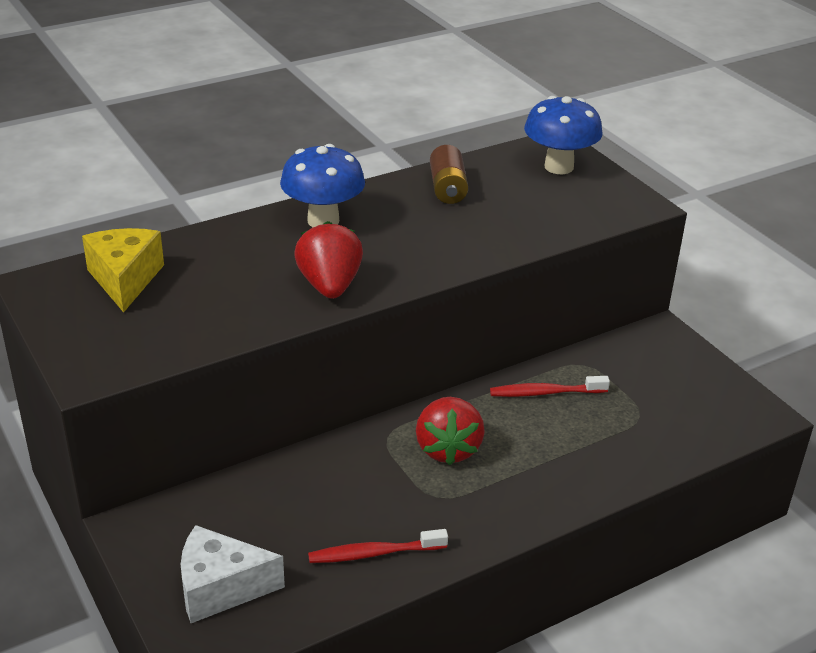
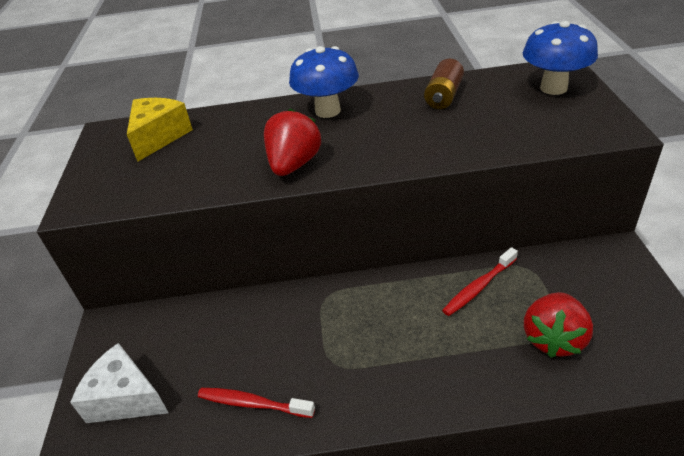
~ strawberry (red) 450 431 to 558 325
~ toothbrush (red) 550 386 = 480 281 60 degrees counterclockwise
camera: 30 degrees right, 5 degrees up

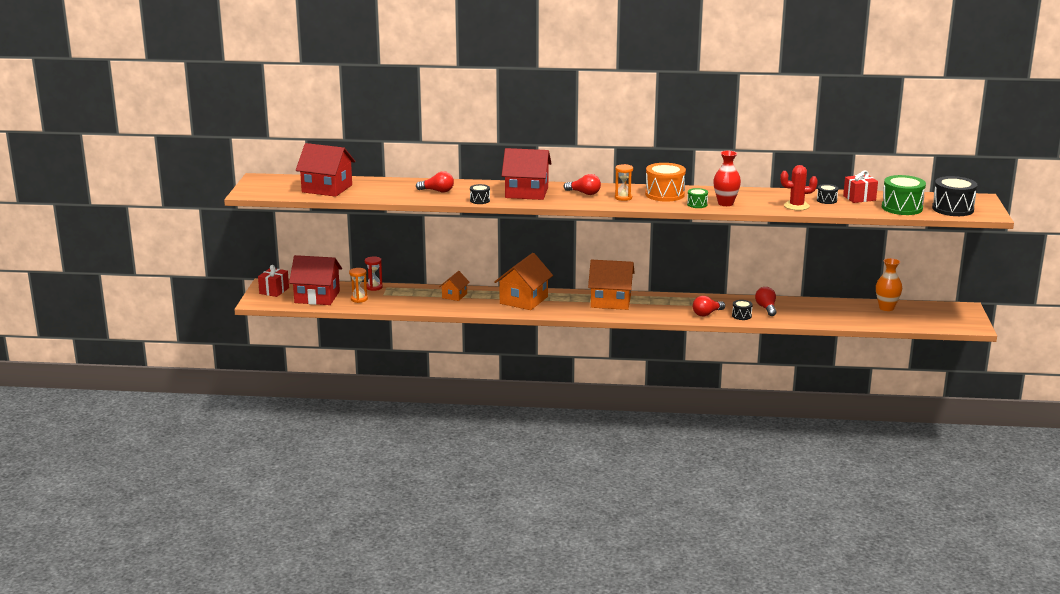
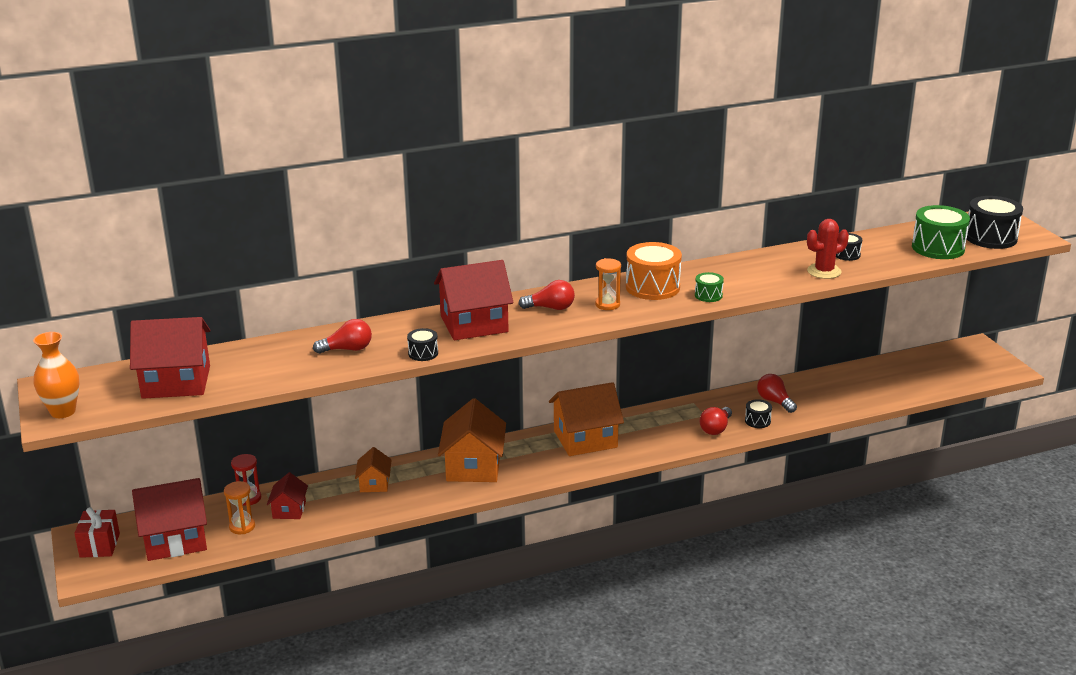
- vase (red) 727 178
- gift (red) 860 187
~ vase (orange) 889 284 to 56 375
+ cottage (red) 287 495
camera: 25 degrees left, 5 degrees up

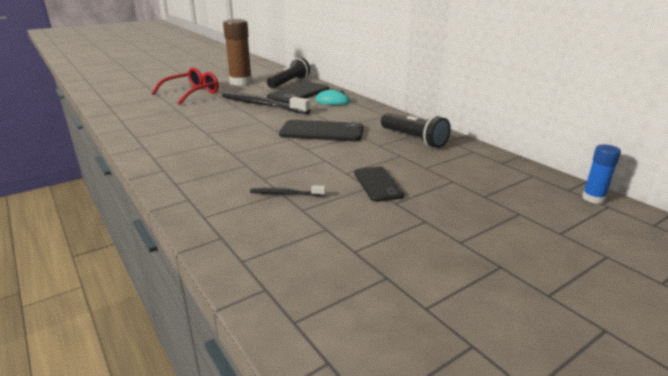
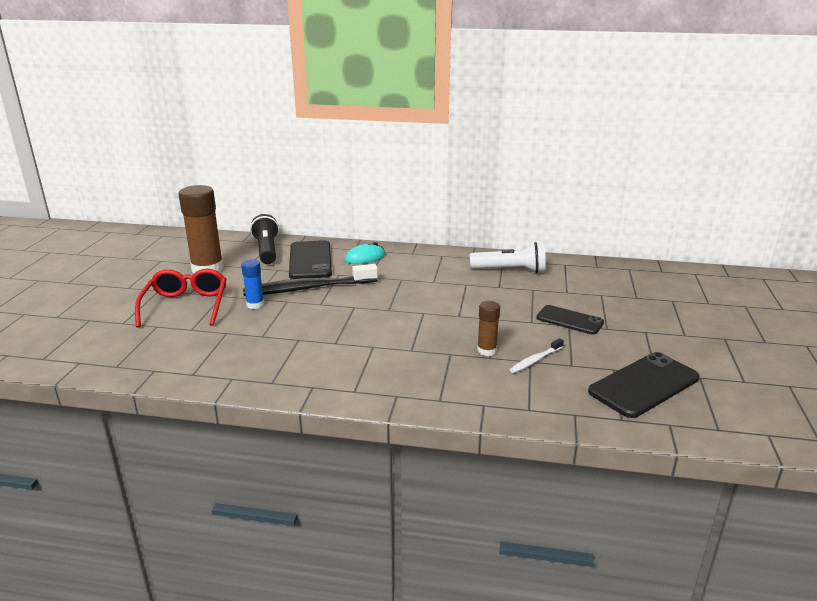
~ toothbrush (black) 288 190 to toothbrush (white) 537 355
~ phone (black) 321 130 to 644 385
~ flashlight (black) 416 130 to flashlight (white) 508 257
~ glue (cobalt) 601 174 to 252 284
+ glue (dark brown) 488 328
camera: 45 degrees left, 0 degrees up

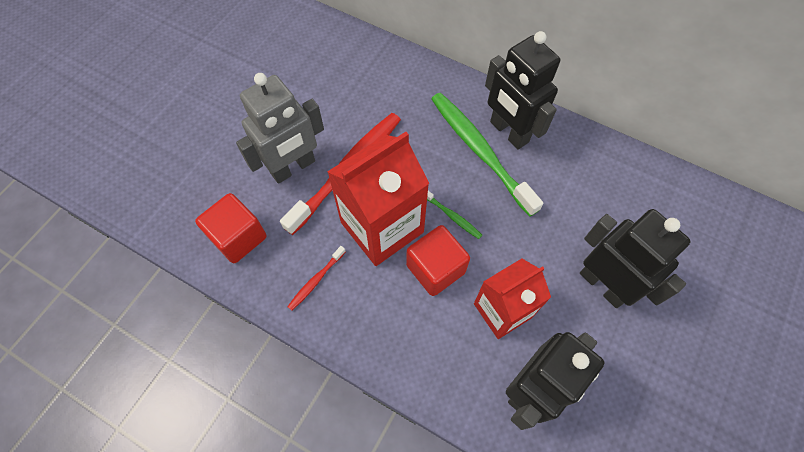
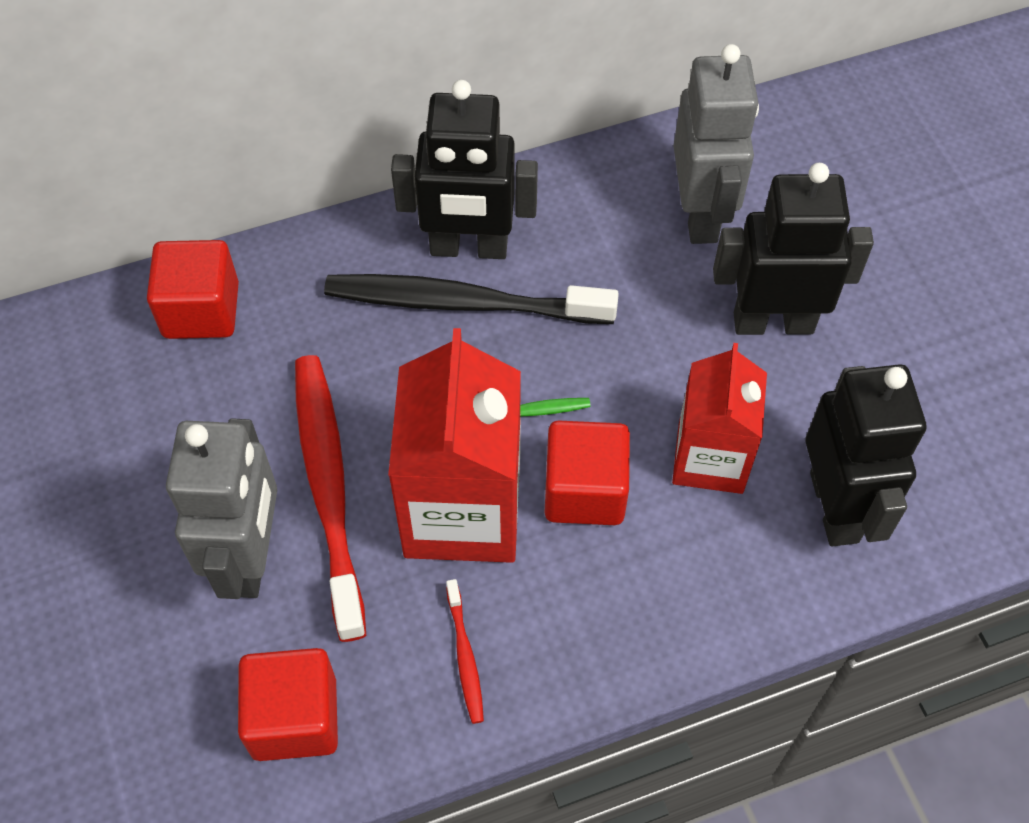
~ toothbrush (green) 487 154 to toothbrush (black) 471 299
+ solid cube (red) 193 289
+ robot (gray) 716 144
camera: 50 degrees left, 5 degrees down

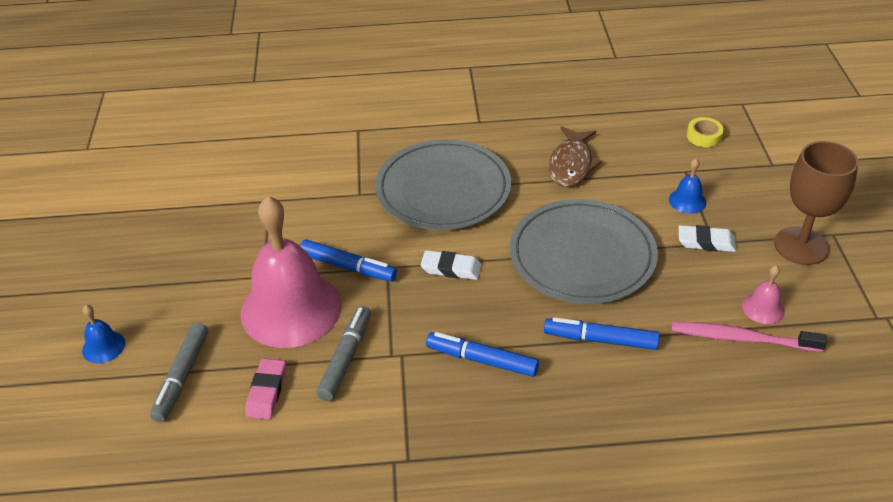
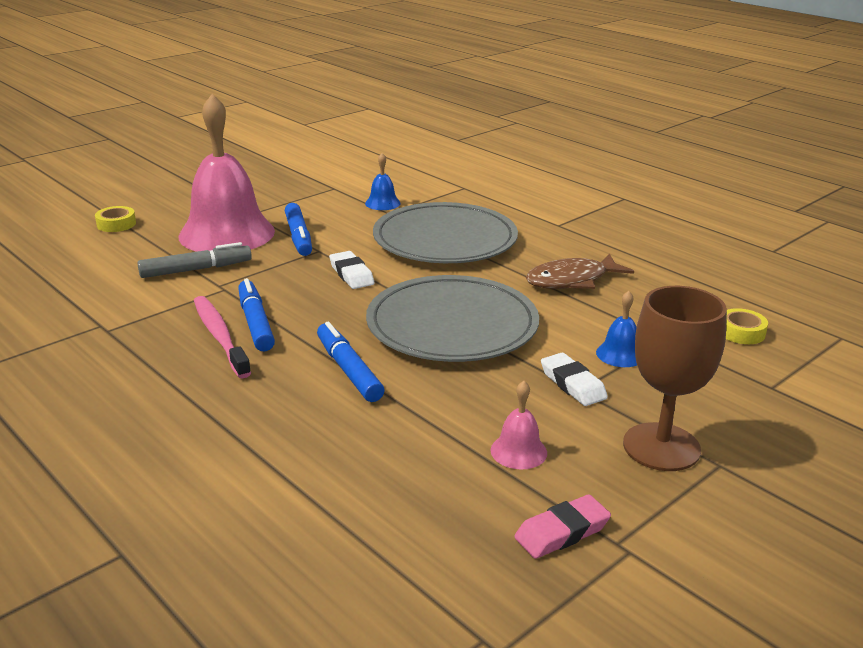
~ school bell (cobalt) 103 334 to 383 181
~ marker pen (gray) 179 372 to sticky tape (yellow) 115 219
~ gum eraser (rosy) 265 389 to 562 527
~ toothbrush (rosy) 749 337 to 222 337
camera: 50 degrees right, 15 degrees down

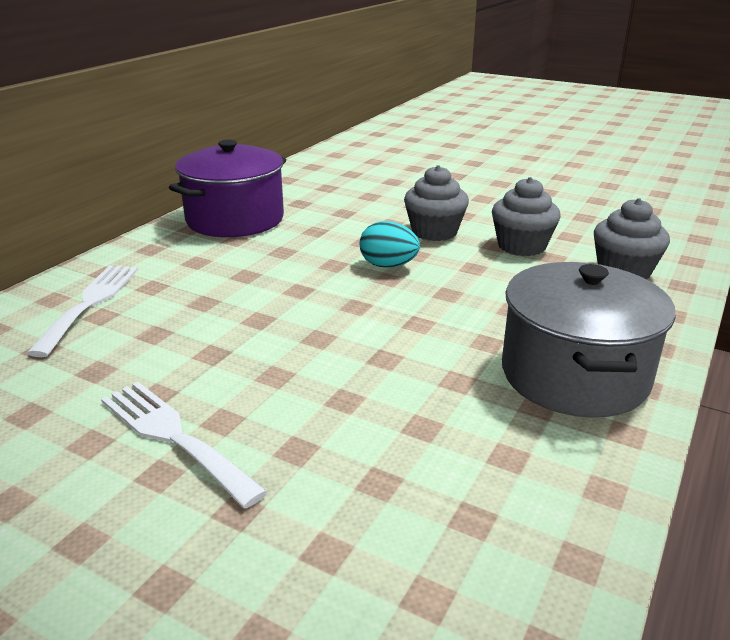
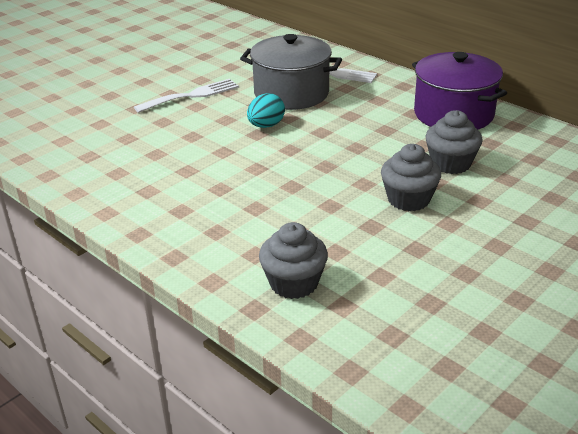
~ egg (turquoise) 390 244 to 266 110
~ muffin (gray) 526 216 to 453 142
~ stockpot (gray) 589 340 to 291 72
camera: 105 degrees right, 5 degrees up

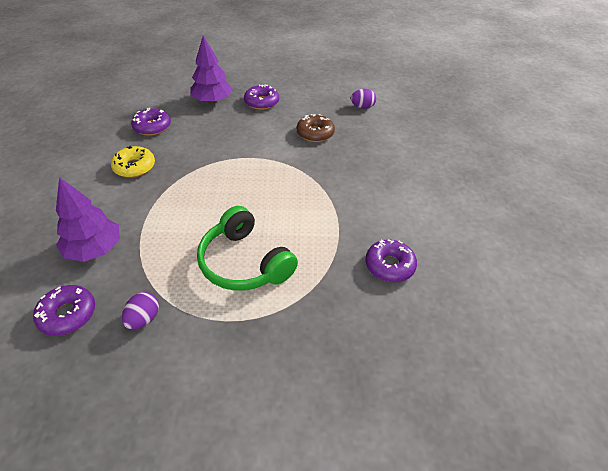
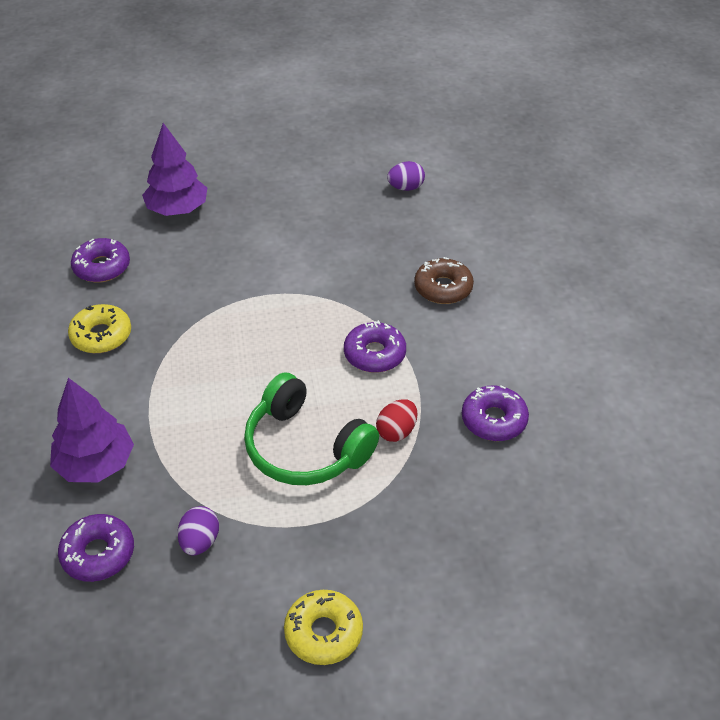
~ doughnut (royal purple) 261 97 to 375 346
~ doughnut (dark brown) 316 128 to 444 280
+ doughnut (yellow) 323 627
+ egg (red) 396 420
camera: 10 degrees left, 0 degrees up

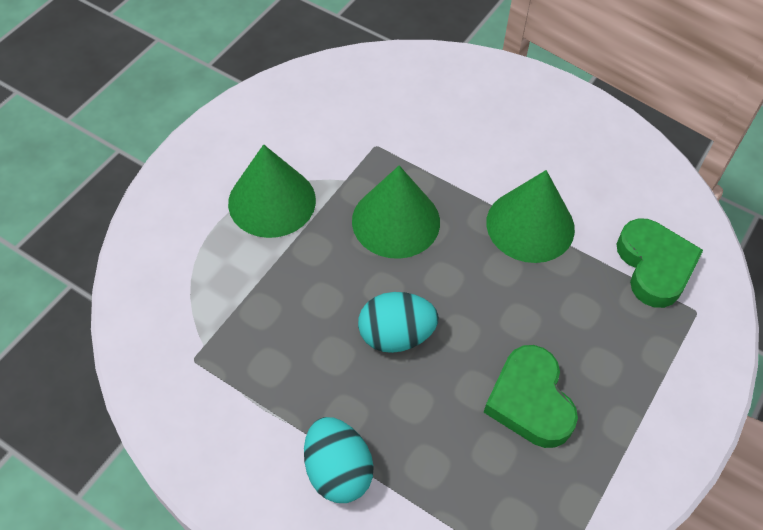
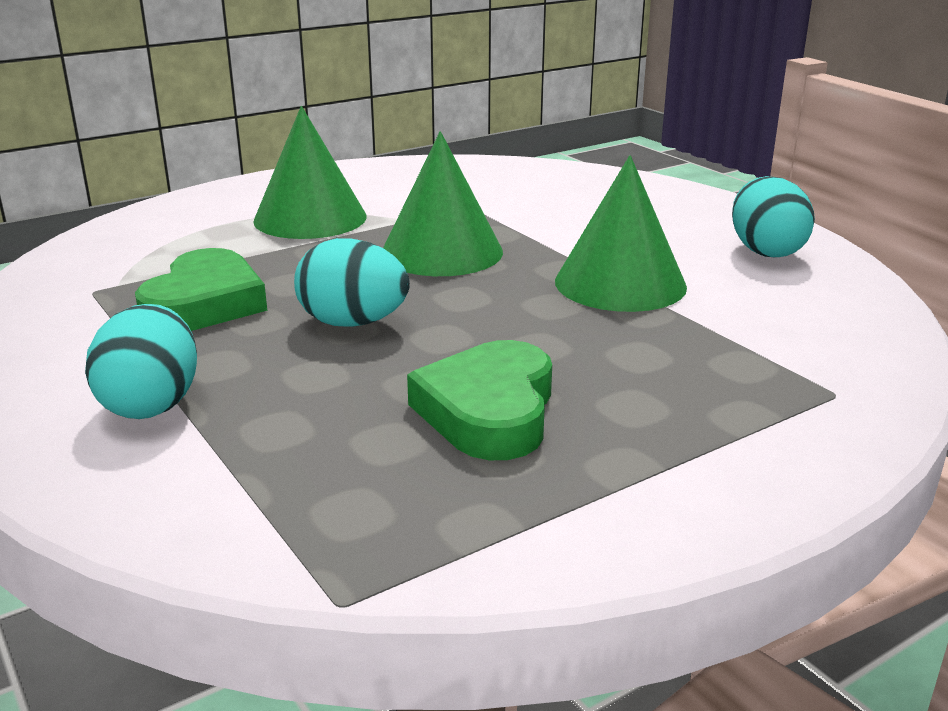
~ heart shape (green) 660 263 to 201 289
+ egg (turquoise) 773 216
camera: 25 degrees right, 30 degrees down

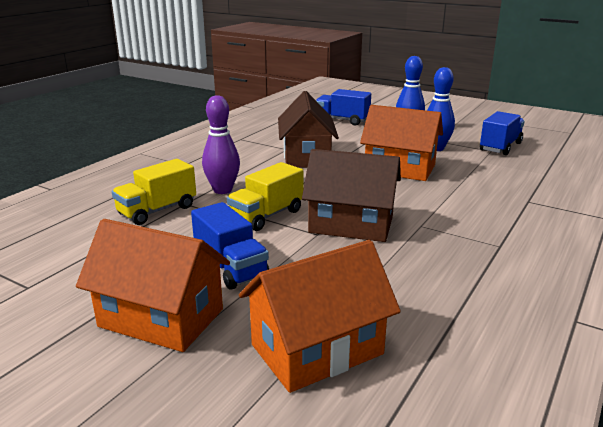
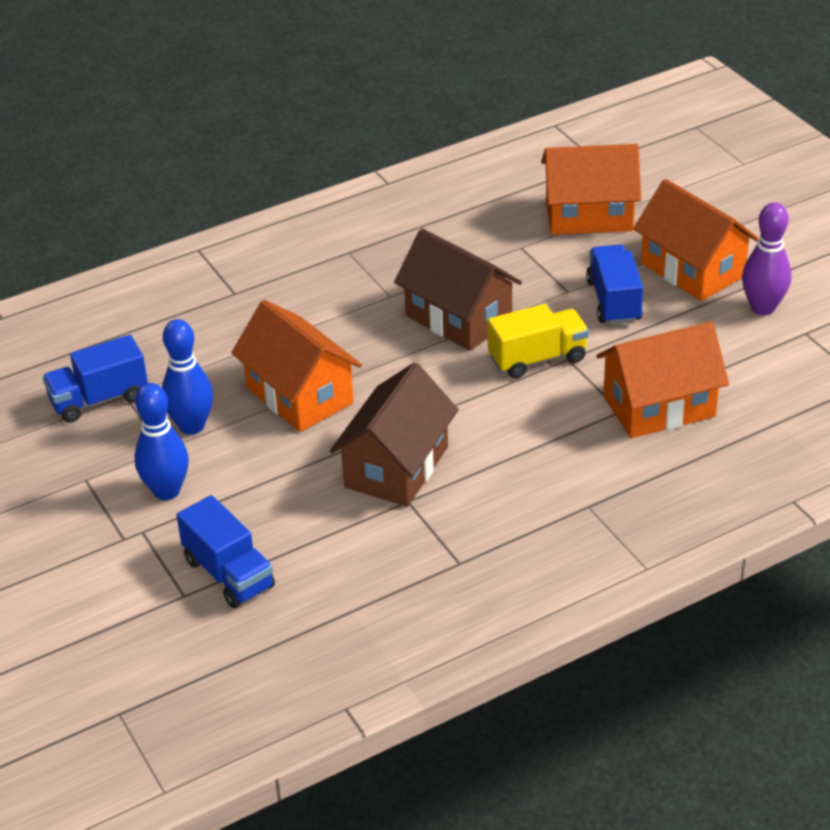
~ lorry (yellow) 154 192 to cottage (orange) 662 380
~ bowling pin (royal purple) 221 144 to 766 258
camera: 150 degrees left, 15 degrees up

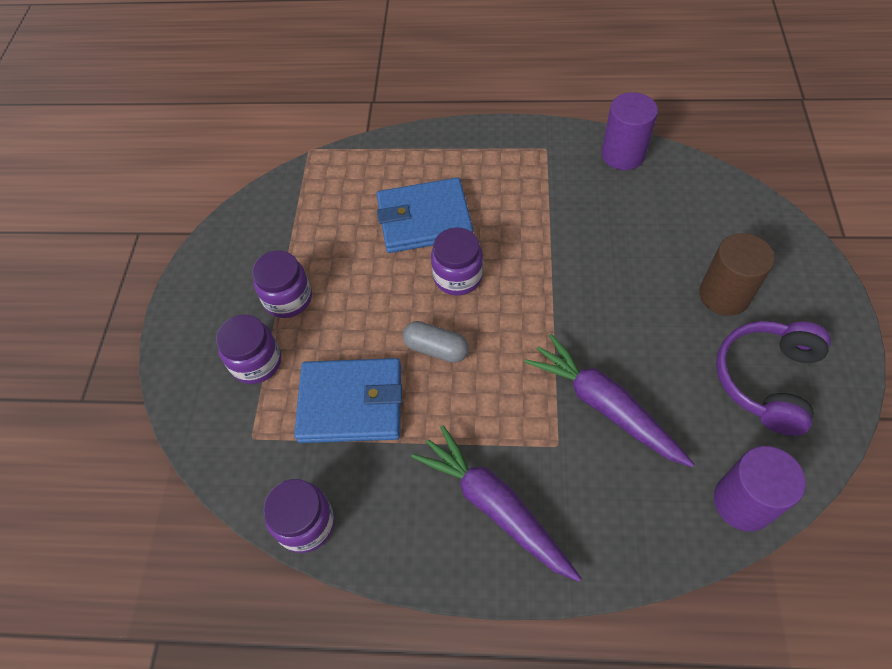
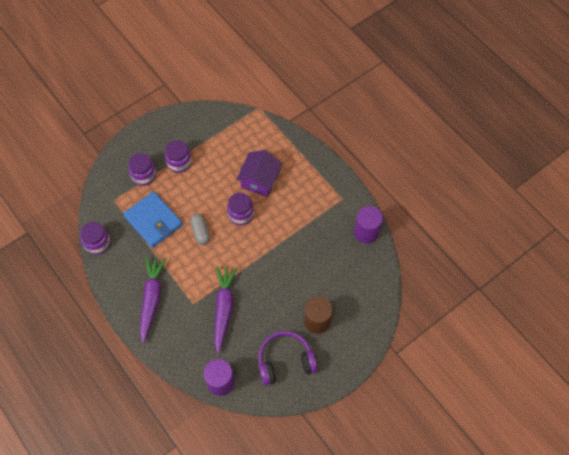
~ wallet (cobalt) 424 215 to cottage (royal purple) 259 173
camera: 45 degrees right, 5 degrees up

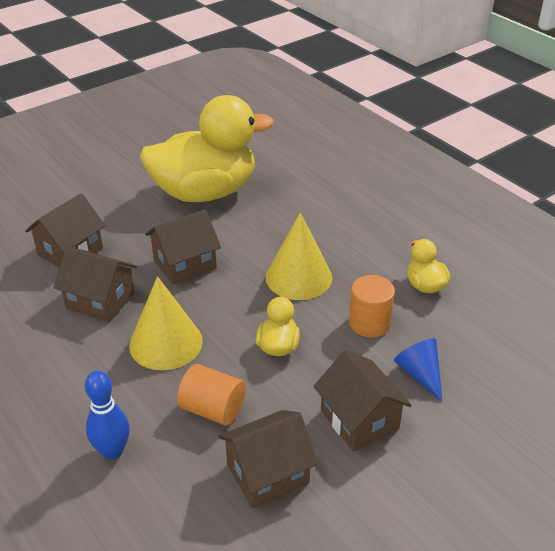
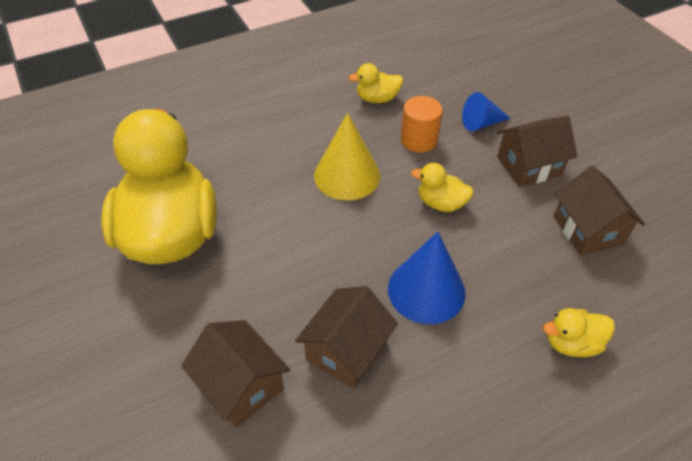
~ bowling pin (cobalt) 107 415 to toy duck (yellow) 579 332
~ cone shape (yellow) 166 323 to cone shape (cobalt) 427 277
- cottage (dark brown) 183 247
- solid cylinder (orange) 211 395
camera: 80 degrees left, 10 degrees up

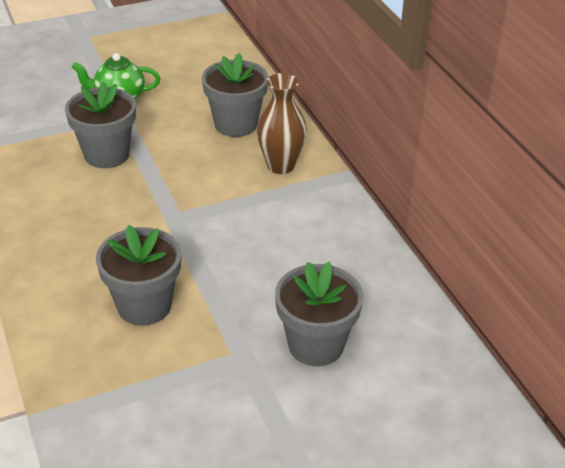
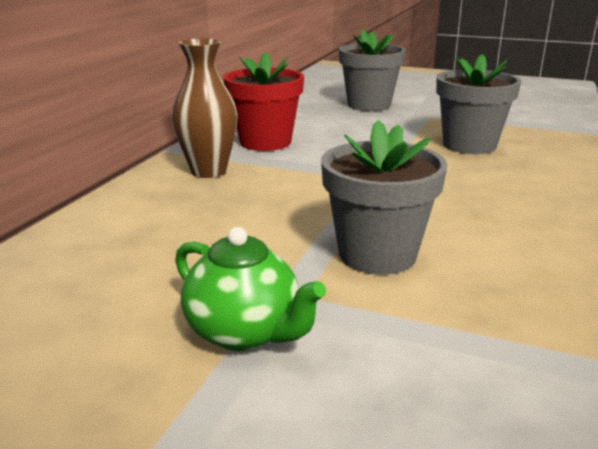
- flower pot (gray) 235 95
+ flower pot (red) 263 101
camera: 135 degrees left, 15 degrees down

